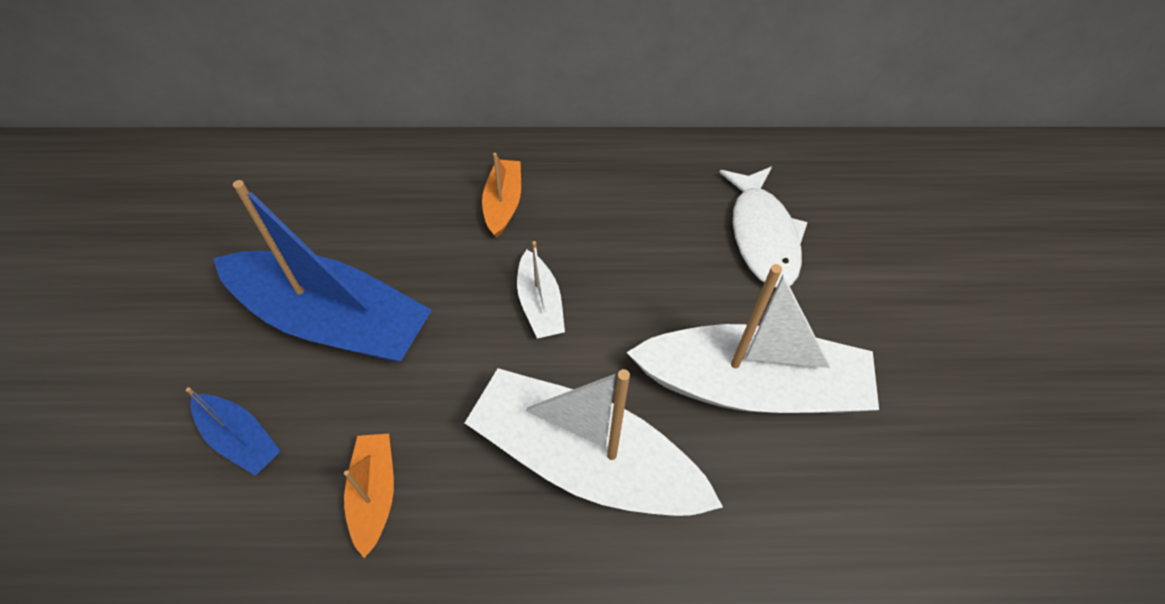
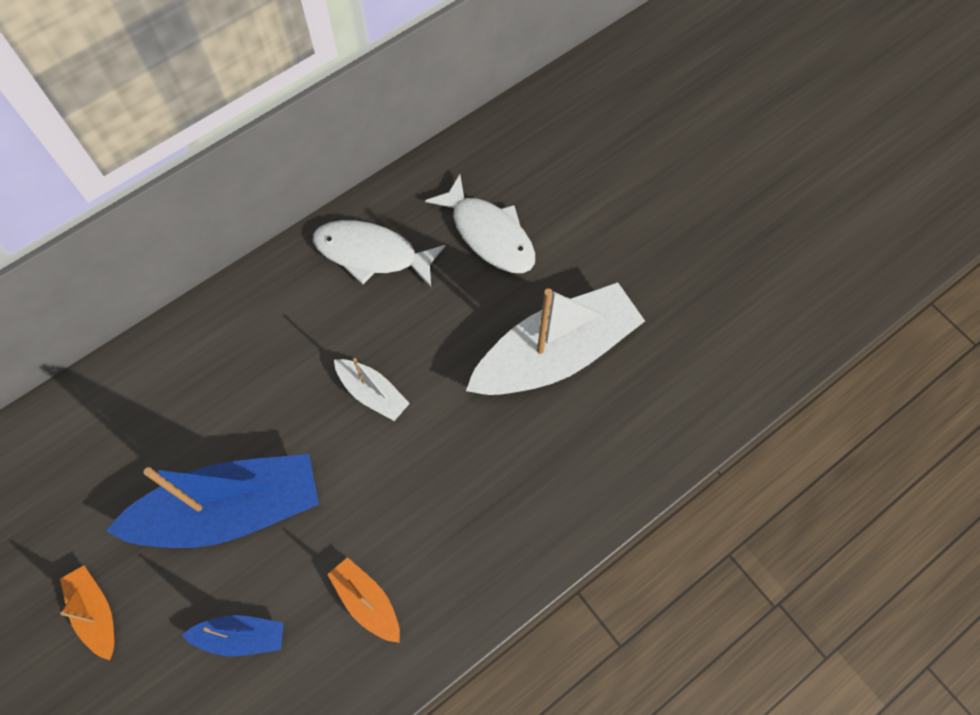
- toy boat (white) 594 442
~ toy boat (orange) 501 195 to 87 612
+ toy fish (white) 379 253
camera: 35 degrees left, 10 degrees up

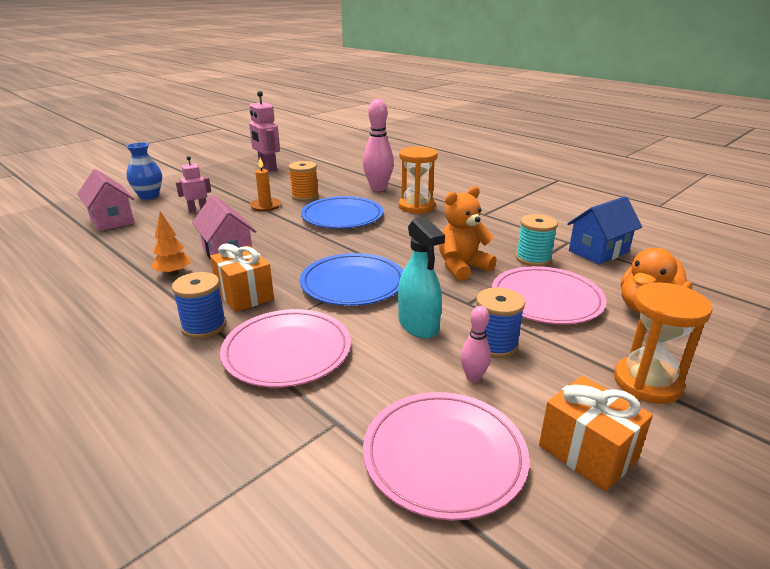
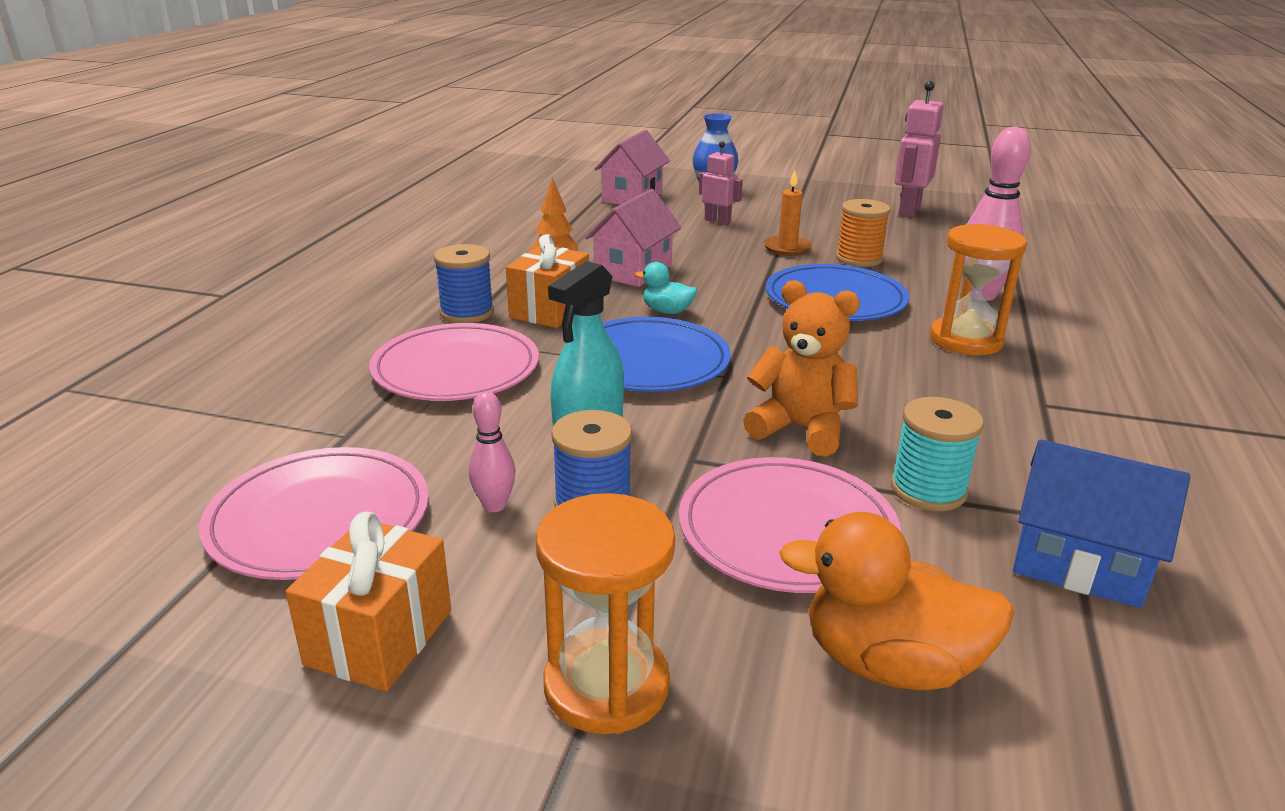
+ toy duck (turquoise) 666 288
camera: 60 degrees right, 0 degrees up

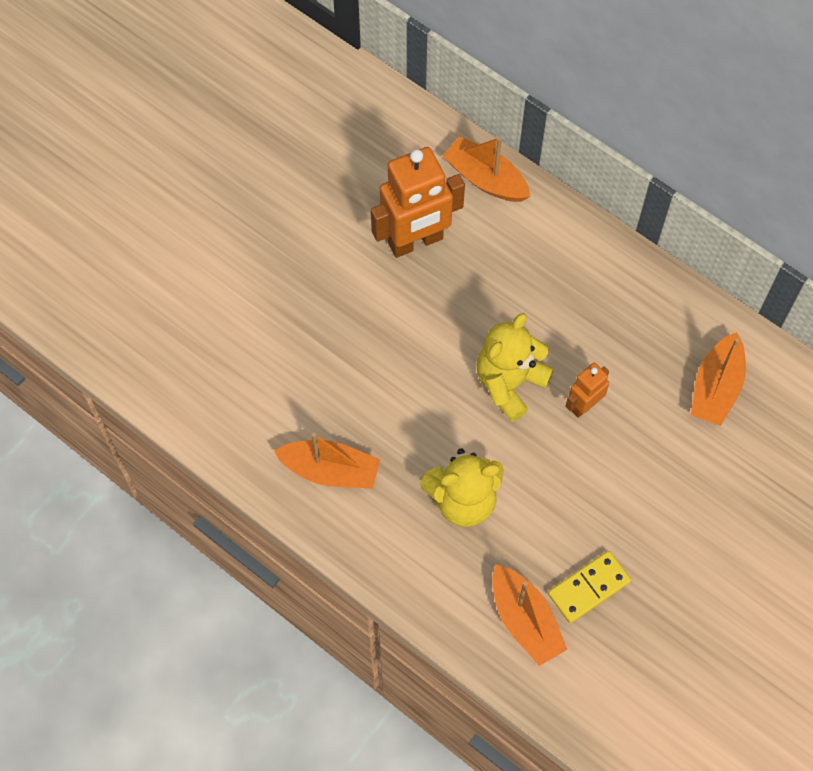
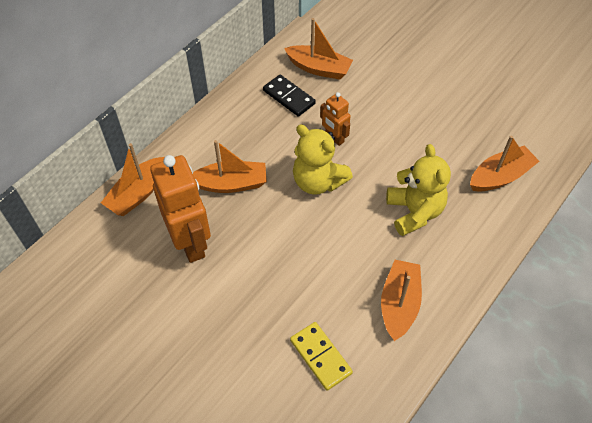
~ domino piece (yellow) 589 587 to 321 356
+ toy boat (orange) 230 166
+ domino piece (black) 289 96
camera: 90 degrees left, 10 degrees down

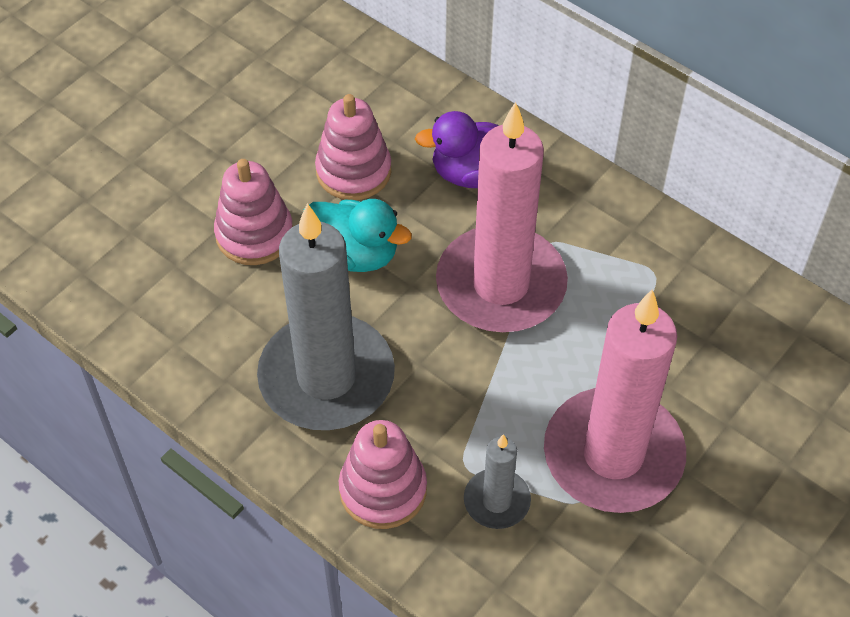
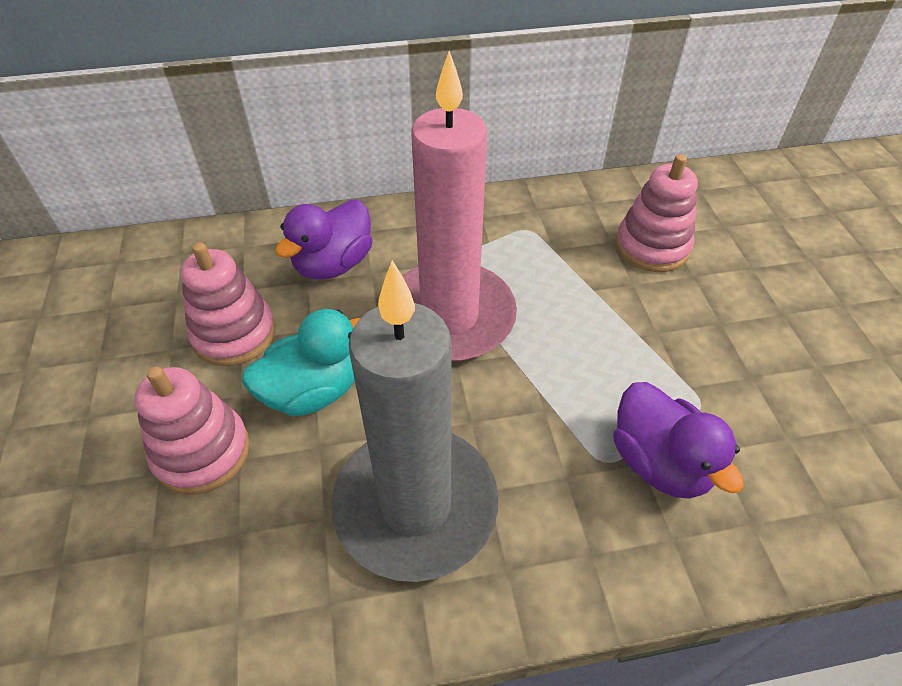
~ stacking rings (rosy) 383 474 to 657 213
~ pillar candle (gray) 497 481 to toy duck (royal purple) 678 440
- pillar candle (rosy) 615 401
camera: 50 degrees left, 5 degrees down

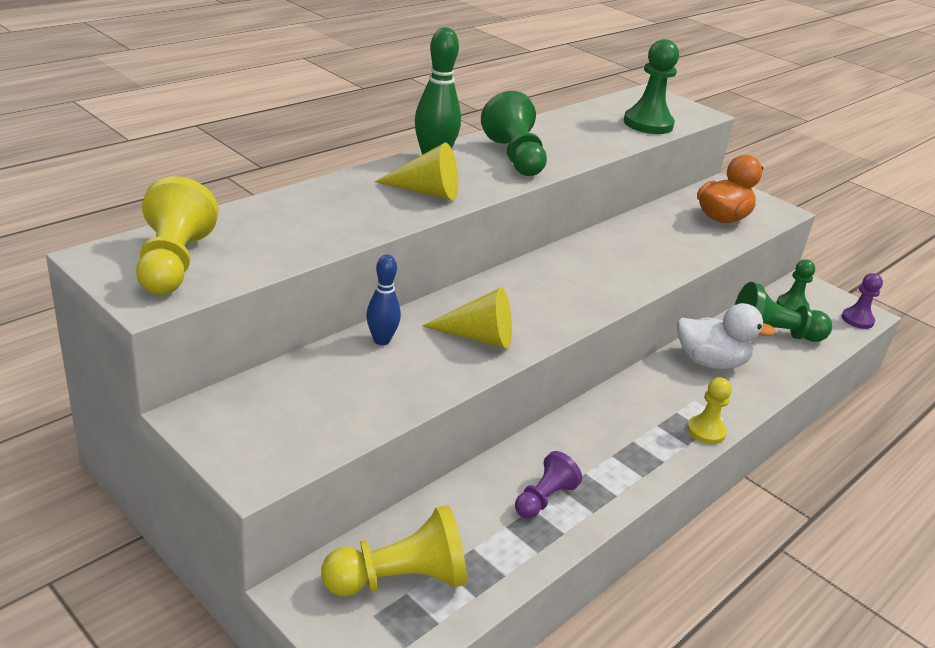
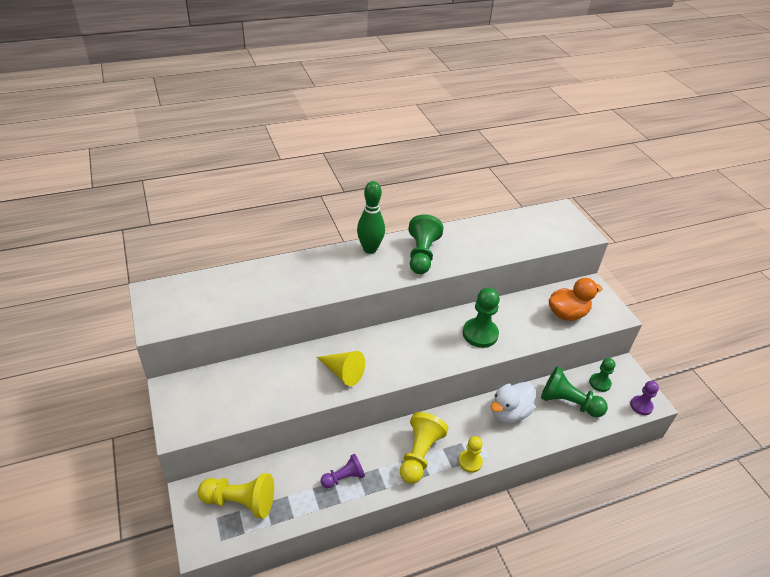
~ pawn (yellow) 177 235 to 424 448
- bowling pin (cobalt) 383 299
- cone shape (yellow) 416 171
~ pawn (green) 651 86 to 481 318
~ toy duck (white) 726 336 = 513 402 105 degrees clockwise
camera: 25 degrees right, 10 degrees up

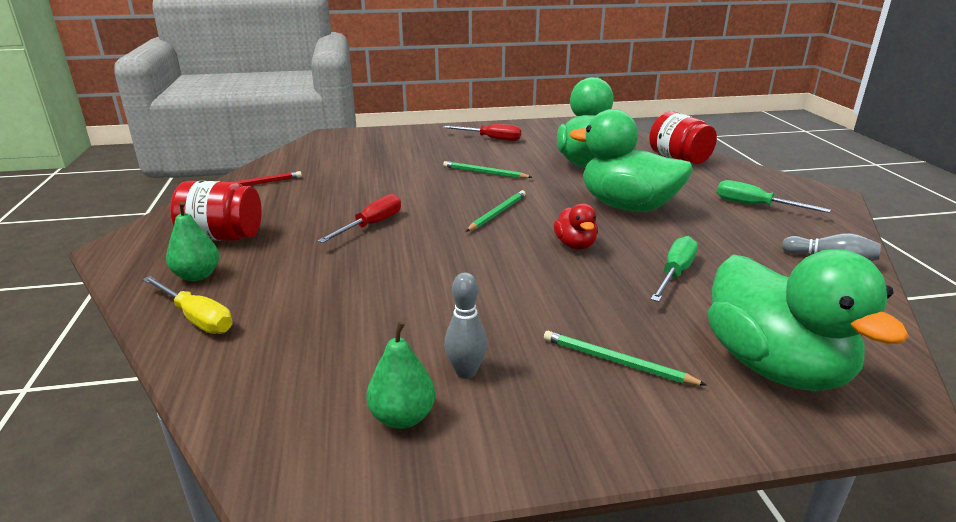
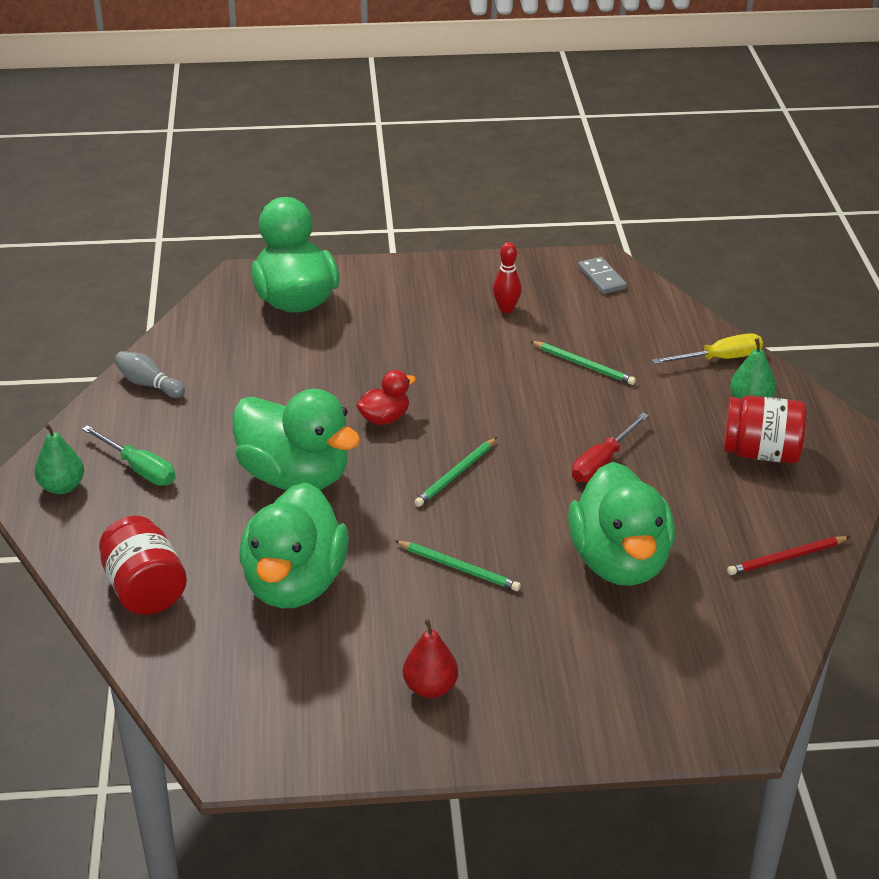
~ screwdriver (yellow) 187 305 = 707 348 120 degrees clockwise
~ pear fruit (green) 400 375 to 59 458
~ screwdriver (red) 482 132 to pear fruit (red) 430 658
~ bowling pin (gray) 465 326 to bowling pin (red) 507 277
~ pencil (green) 625 358 to 583 363
~ toy duck (red) 576 226 = 386 397 60 degrees clockwise
- screwdriver (green) 674 269
+ toy duck (green) 621 524
+ domino piece (gray) 602 275
camera: 175 degrees left, 10 degrees up

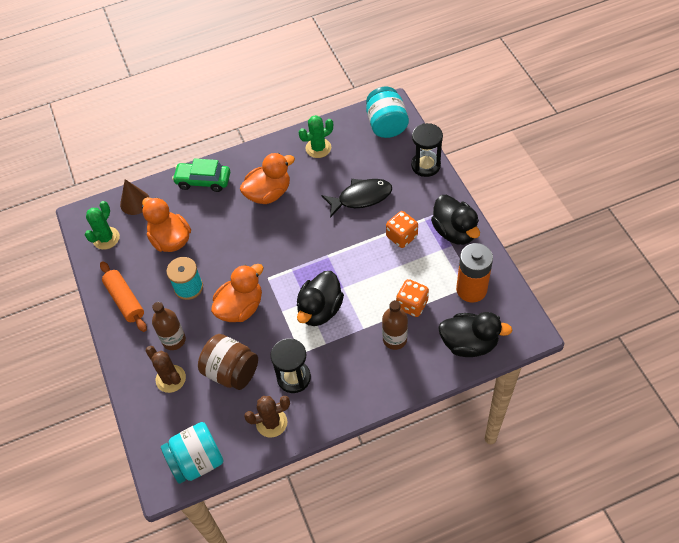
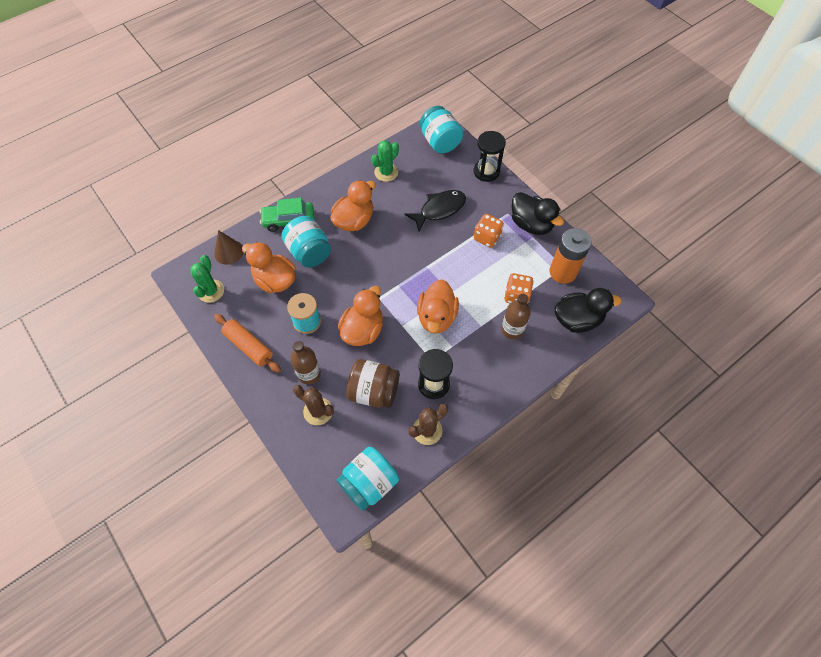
~ toy duck (black) 320 298 to toy duck (orange) 438 306
+ preserve jar (turquoise) 306 242
camera: 20 degrees left, 5 degrees up

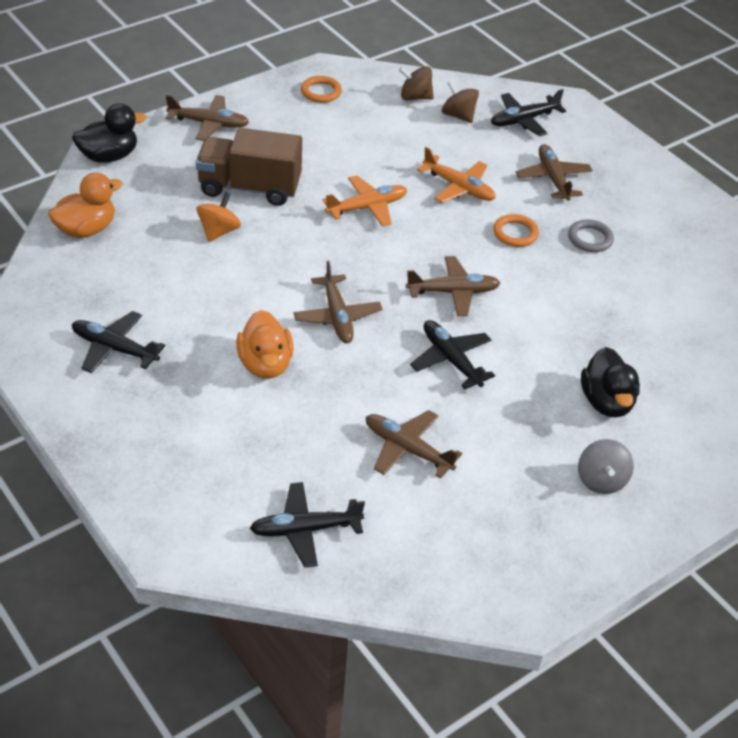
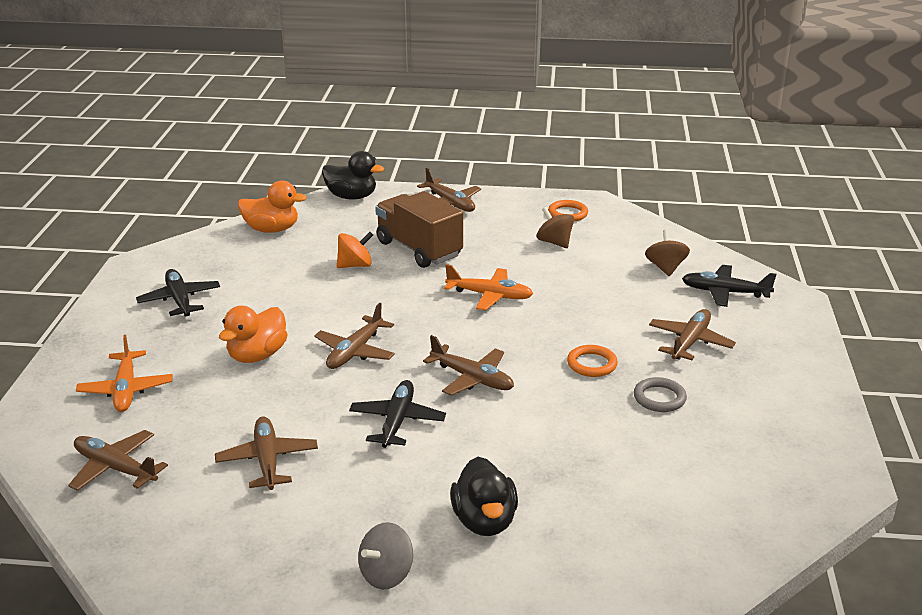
~ toy plane (black) 307 525 to toy plane (dark brown) 118 460
~ toy top (dark brown) 416 83 to 555 227
~ toy plane (orange) 456 175 to 124 373
~ toy duck (black) 610 382 = 484 496 45 degrees counterclockwise
camera: 45 degrees right, 15 degrees down

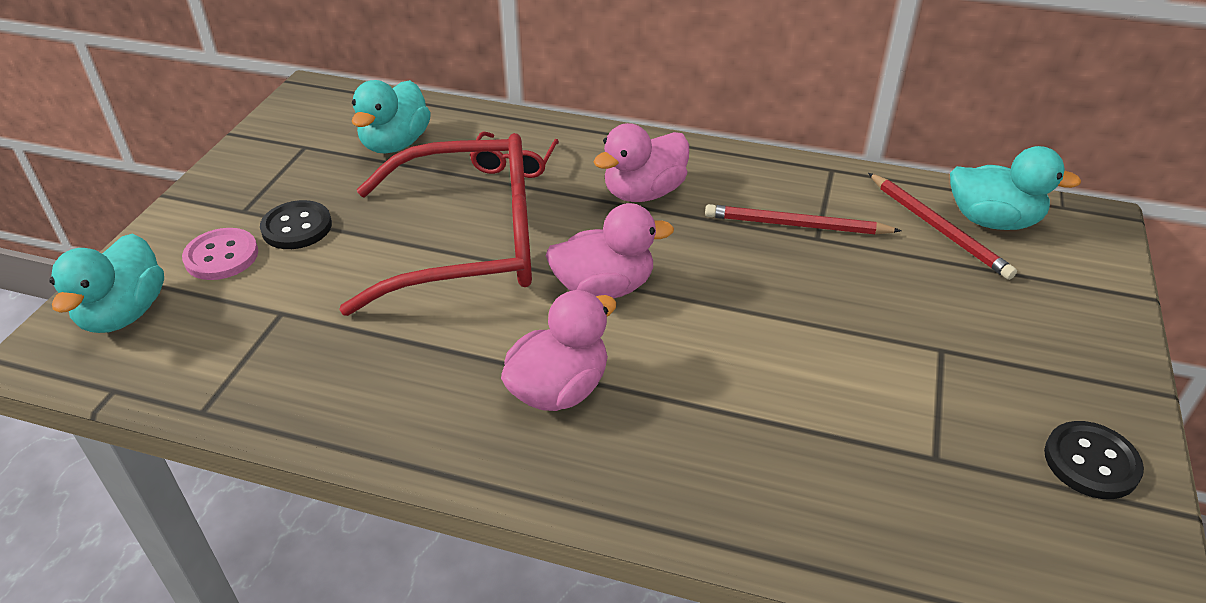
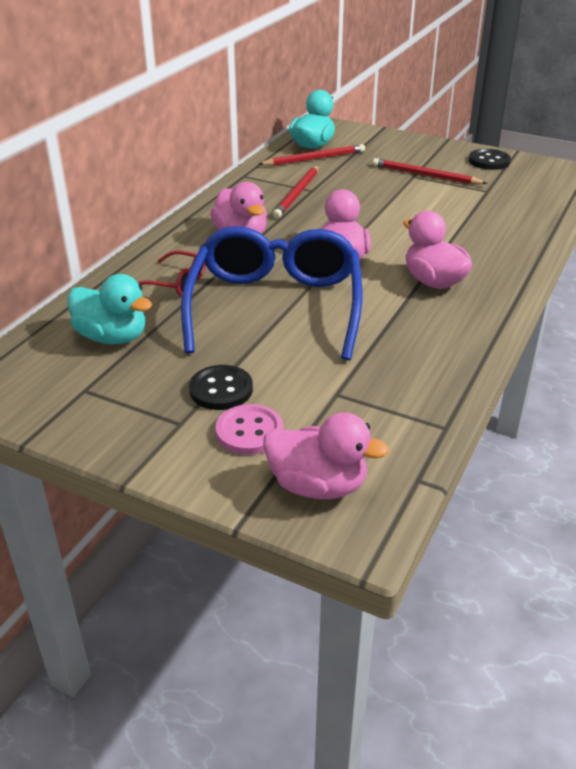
~ toy duck (turquoise) 106 283 to toy duck (rosy) 326 455
~ spectacles (red) 435 224 to spectacles (cobalt) 271 293
+ pencil (red) 430 171
camera: 80 degrees left, 5 degrees down

